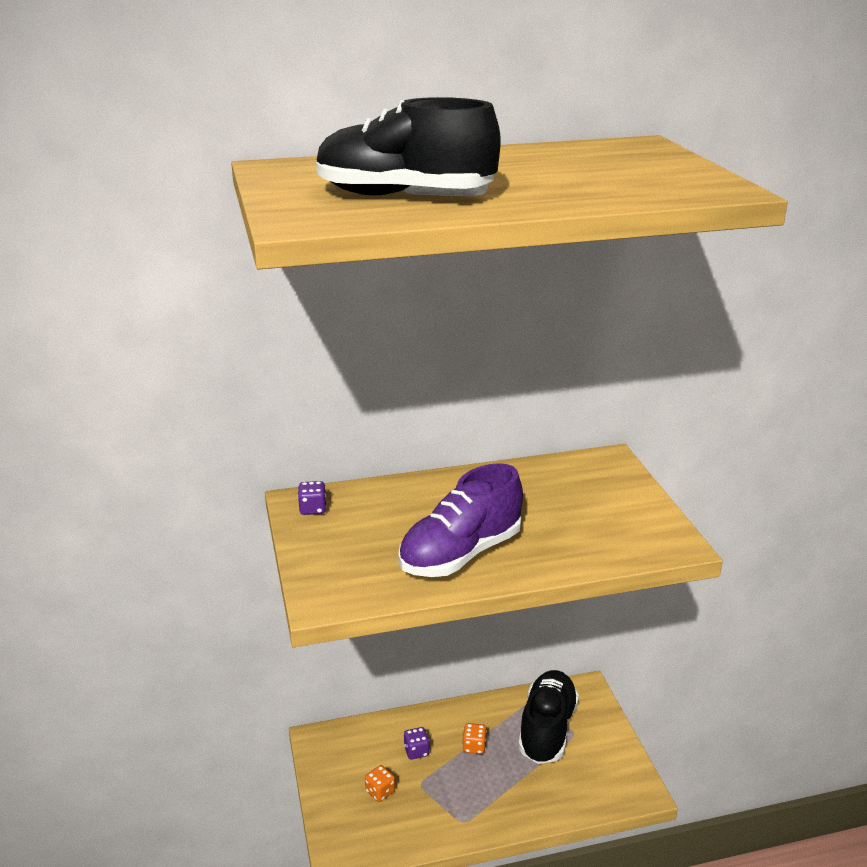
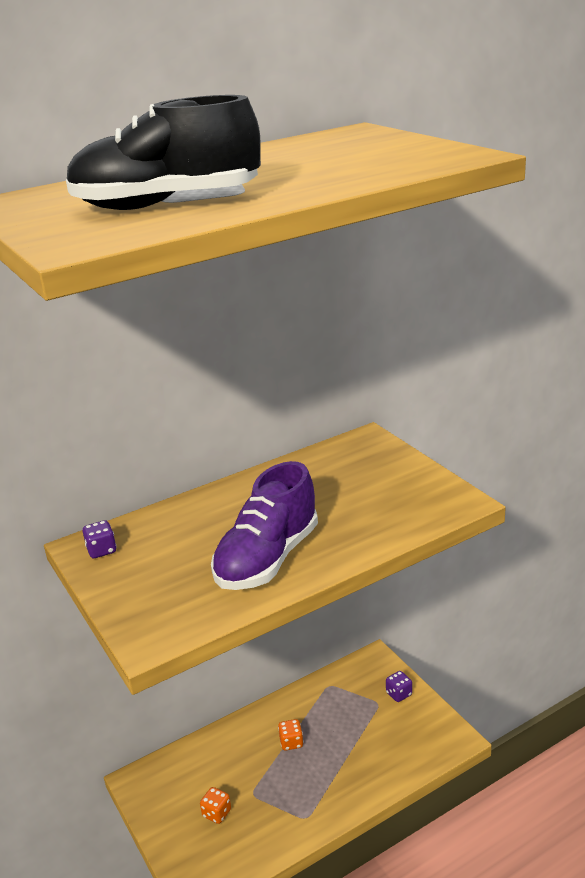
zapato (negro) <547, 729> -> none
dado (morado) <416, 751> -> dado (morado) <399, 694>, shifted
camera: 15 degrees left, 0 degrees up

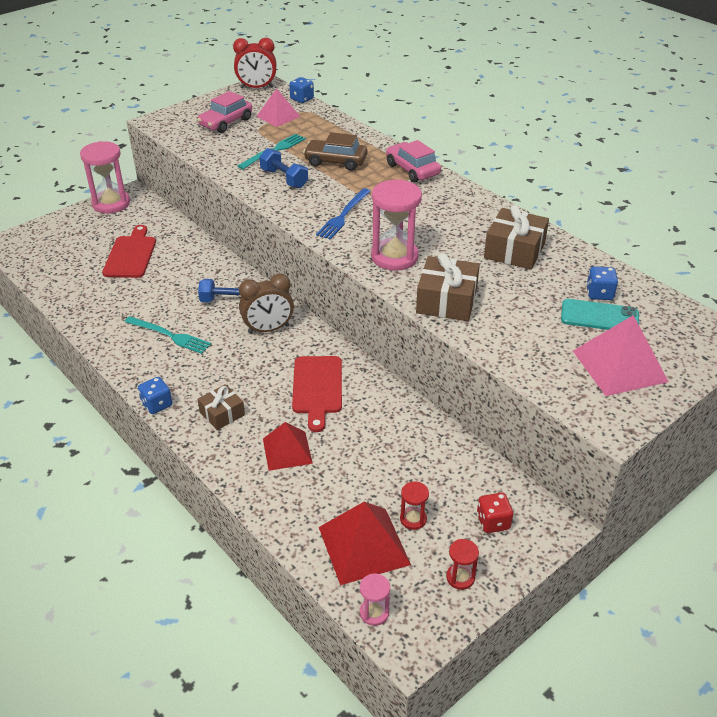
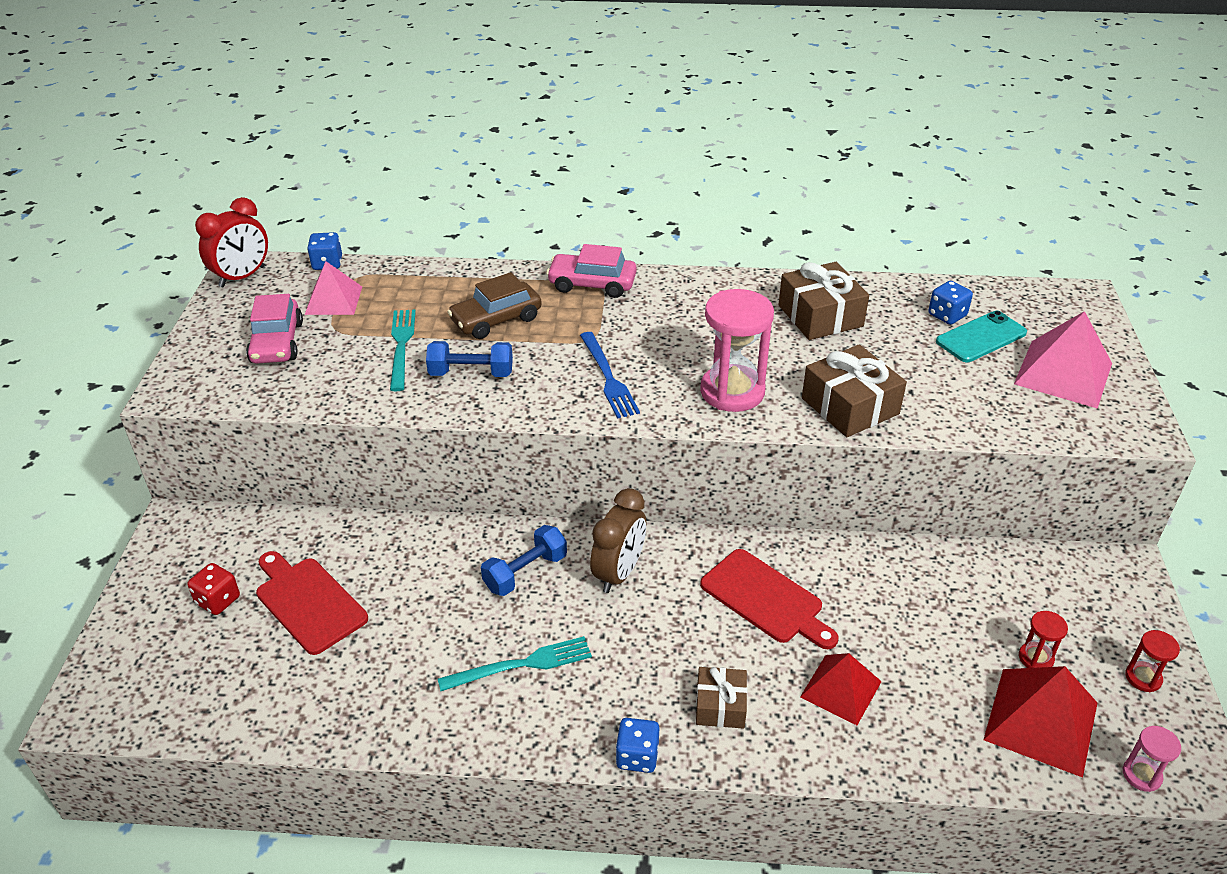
reloj de arena (rosa) <111, 204> -> none
dado (rojo) <493, 522> -> dado (rojo) <218, 600>, shifted
camera: 45 degrees left, 0 degrees up

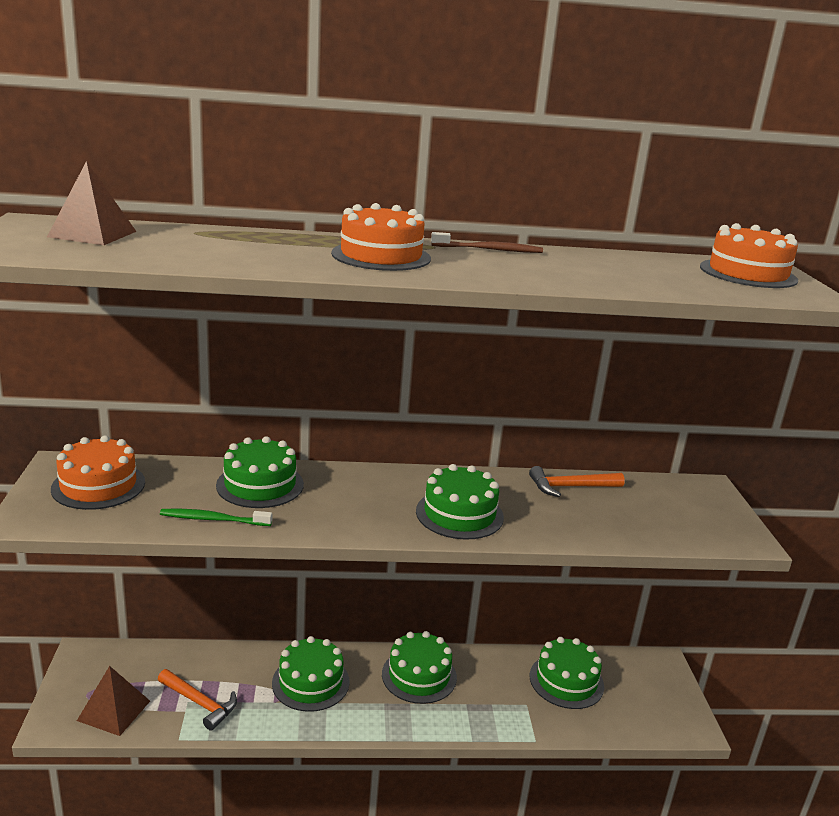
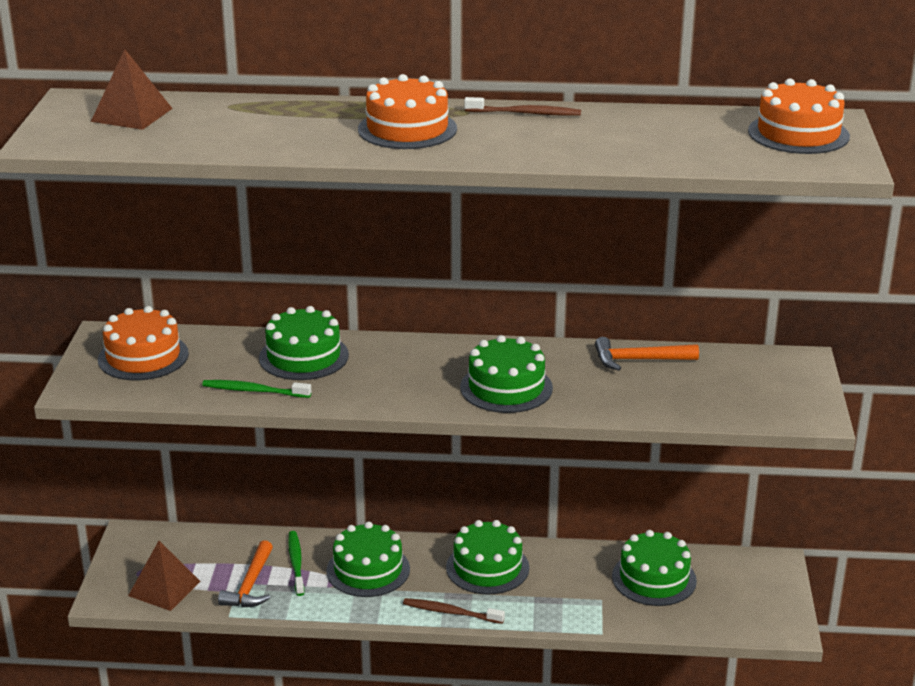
none -> cepillo de dientes (verde) <296, 563>
none -> cepillo de dientes (marrón) <450, 612>
martillo (naranja) <199, 703> -> martillo (naranja) <250, 585>, 60 degrees clockwise
camera: 10 degrees right, 5 degrees up

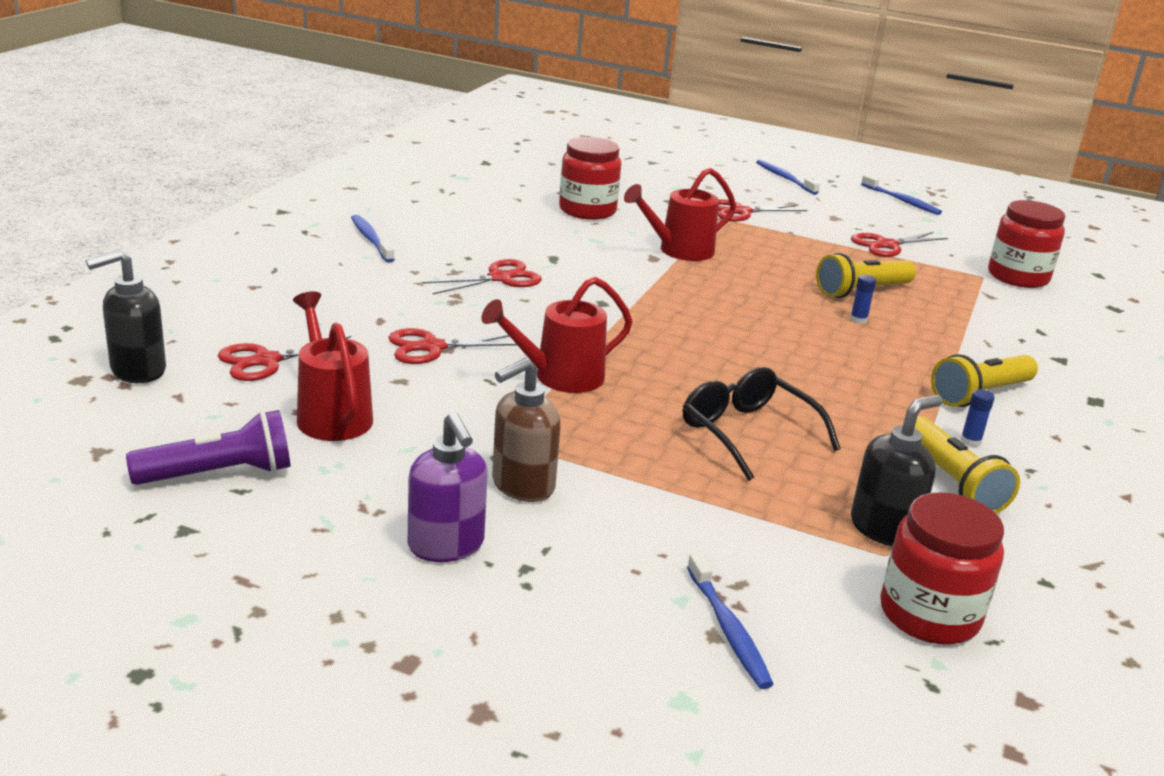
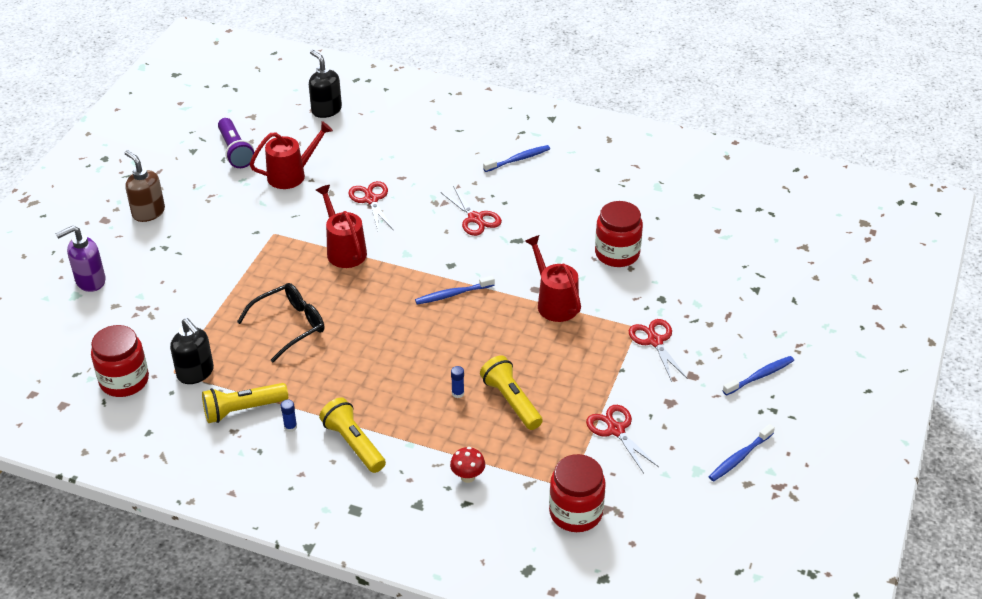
tijeras (rojo) <266, 361> -> none
none -> seta (rojo) <468, 477>
dispensador de jabón (morado) <446, 546> -> dispensador de jabón (morado) <90, 281>, shifted
dispensador de jabón (marrón) <522, 486> -> dispensador de jabón (marrón) <148, 212>, shifted
cepillo de dientes (azul) <728, 629> -> cepillo de dientes (azul) <453, 294>, shifted
camera: 90 degrees right, 15 degrees up

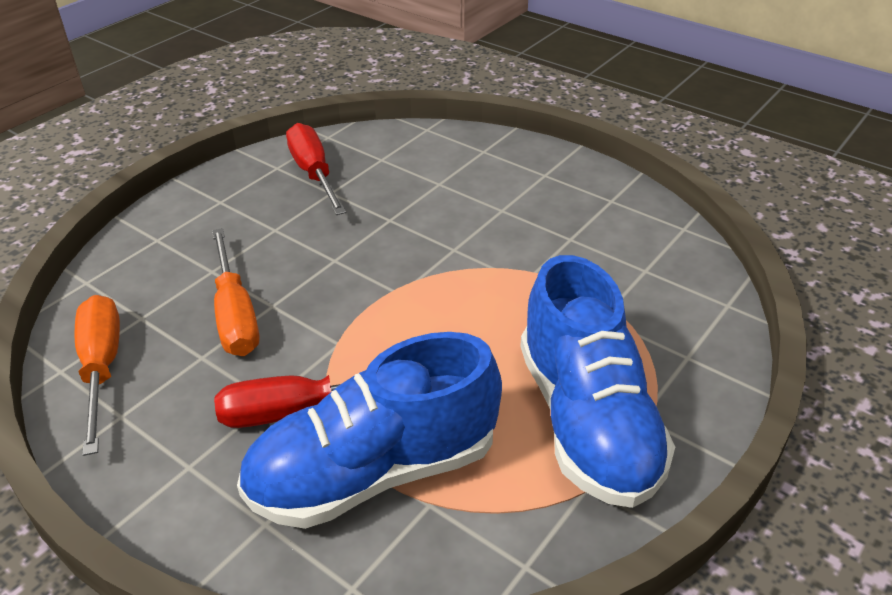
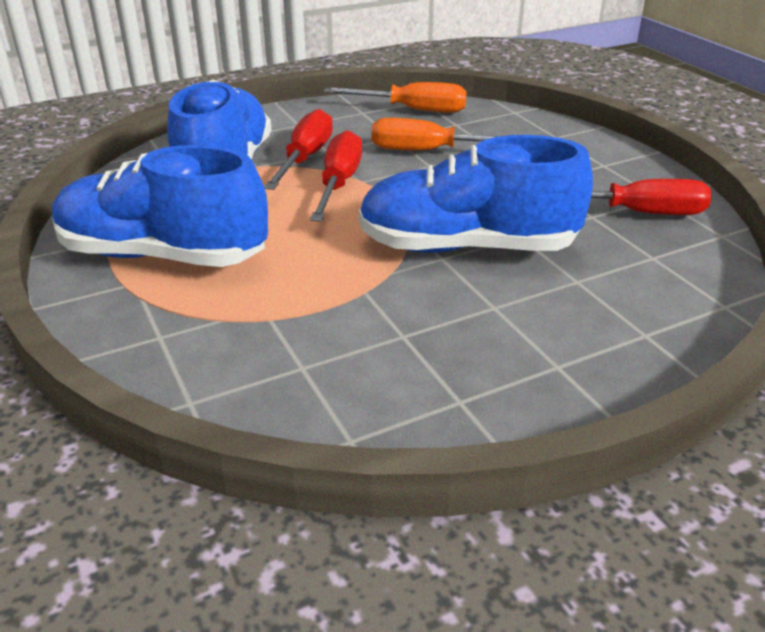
none -> destornillador (rojo) <338, 184>
none -> zapato (azul) <467, 247>
camera: 115 degrees right, 5 degrees down

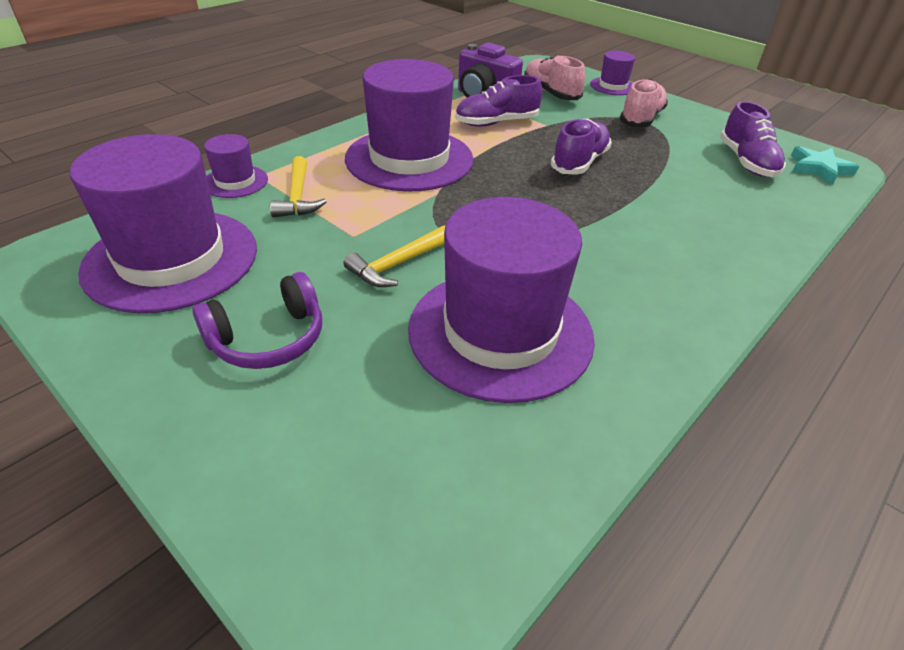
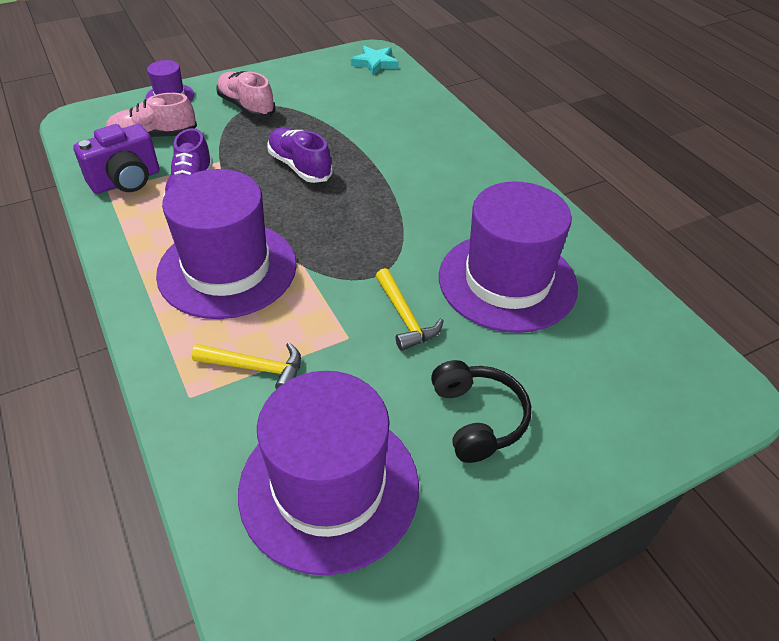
sombrero (morado) <235, 181> -> none
zapato (morado) <746, 162> -> none
auriculares (morado) <268, 339> -> auriculares (negro) <478, 418>
camera: 70 degrees left, 5 degrees up

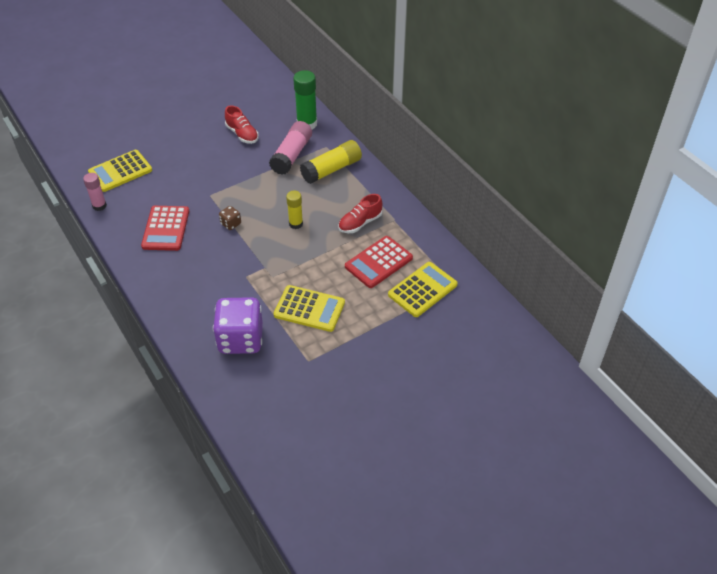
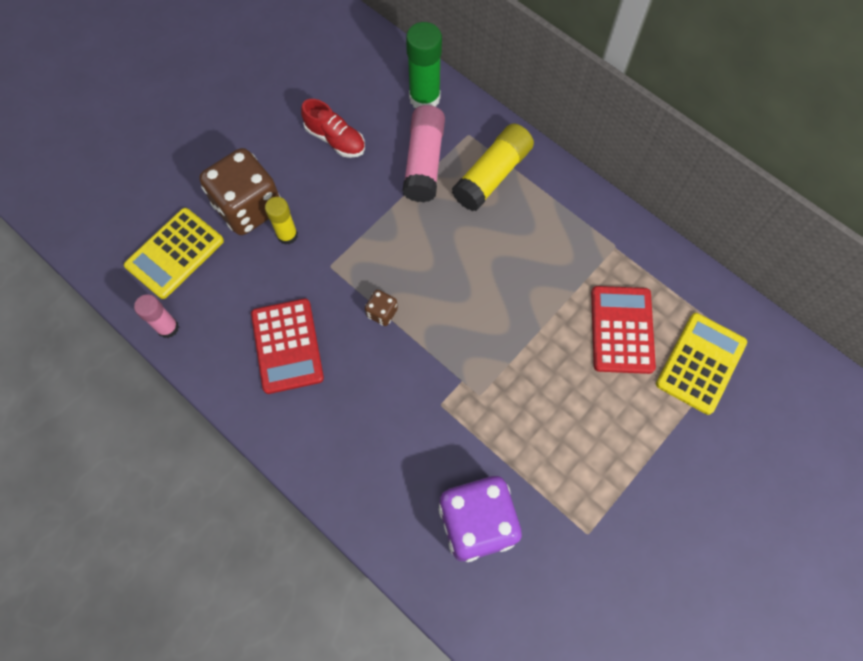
calculadora (amarillo) <309, 309> -> none
zapato (rojo) <360, 223> -> none
none -> dado (marrón) <248, 207>
barra de pegamento (amarillo) <296, 224> -> barra de pegamento (amarillo) <287, 235>, shifted
calculadora (rojo) <378, 262> -> calculadora (rojo) <622, 330>, 150 degrees clockwise
camera: 15 degrees left, 20 degrees up

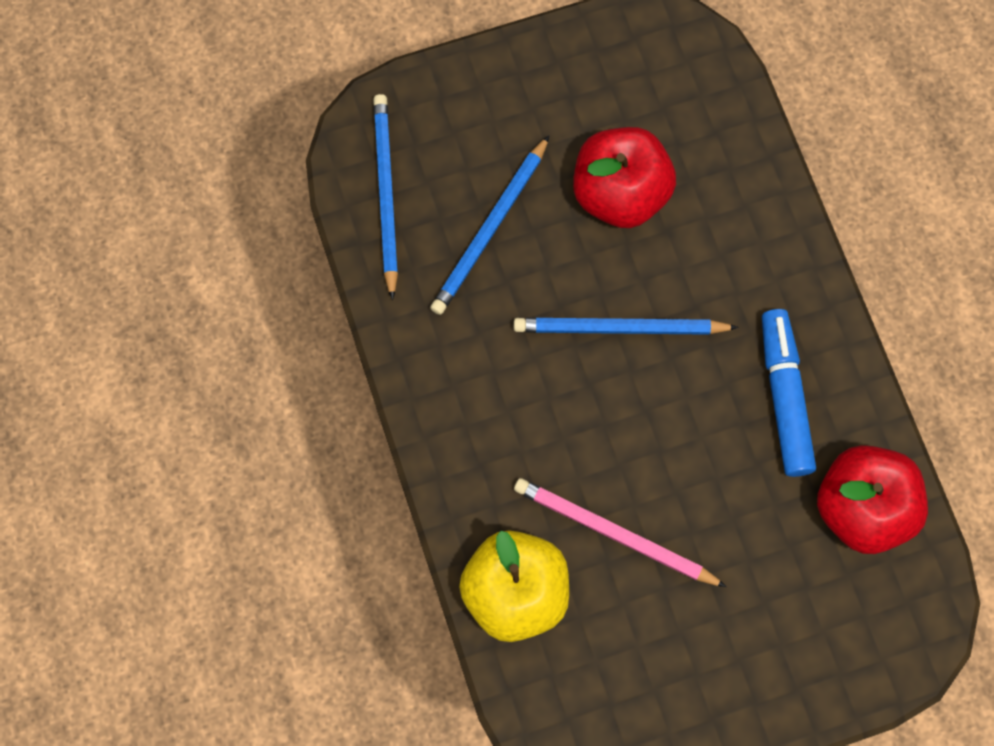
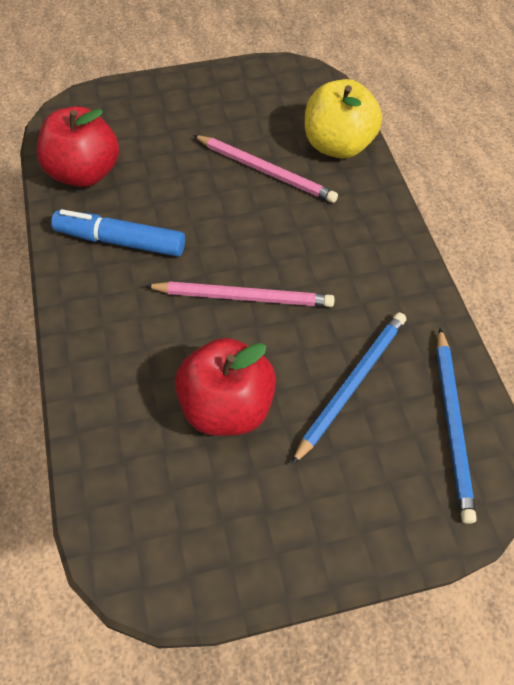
lápiz (azul) <620, 328> -> lápiz (rosa) <243, 297>
rotulador (azul) <784, 397> -> rotulador (azul) <121, 241>, 105 degrees clockwise
camera: 175 degrees left, 15 degrees down

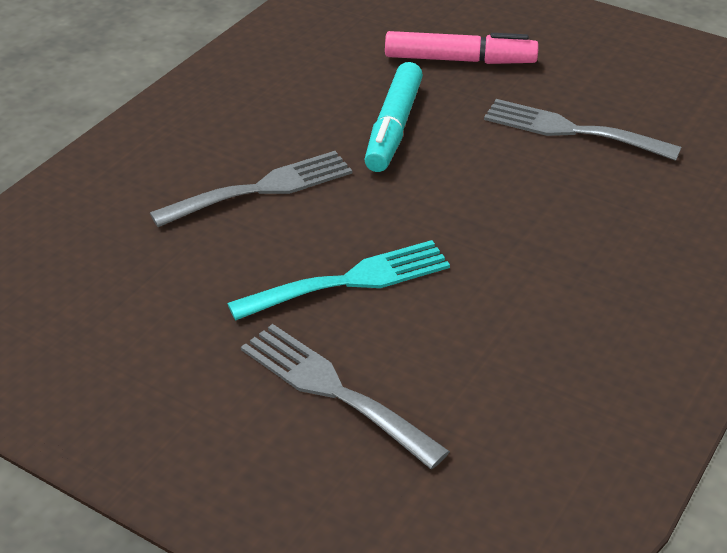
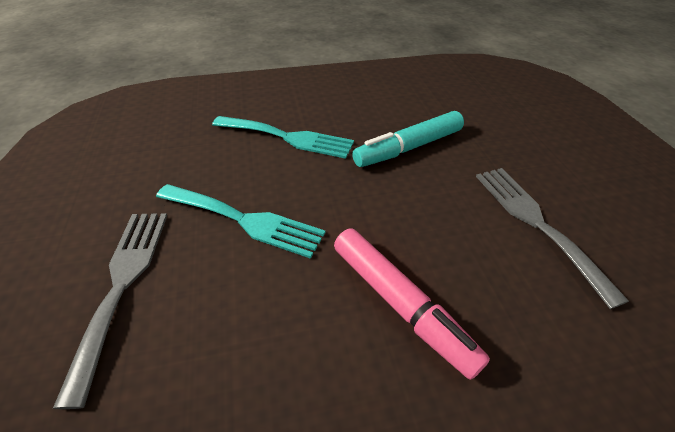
rotulador (rosa) <459, 60> -> rotulador (rosa) <400, 304>, shifted
tenedor (gris) <262, 189> -> tenedor (turquesa) <288, 137>
camera: 45 degrees right, 5 degrees up

